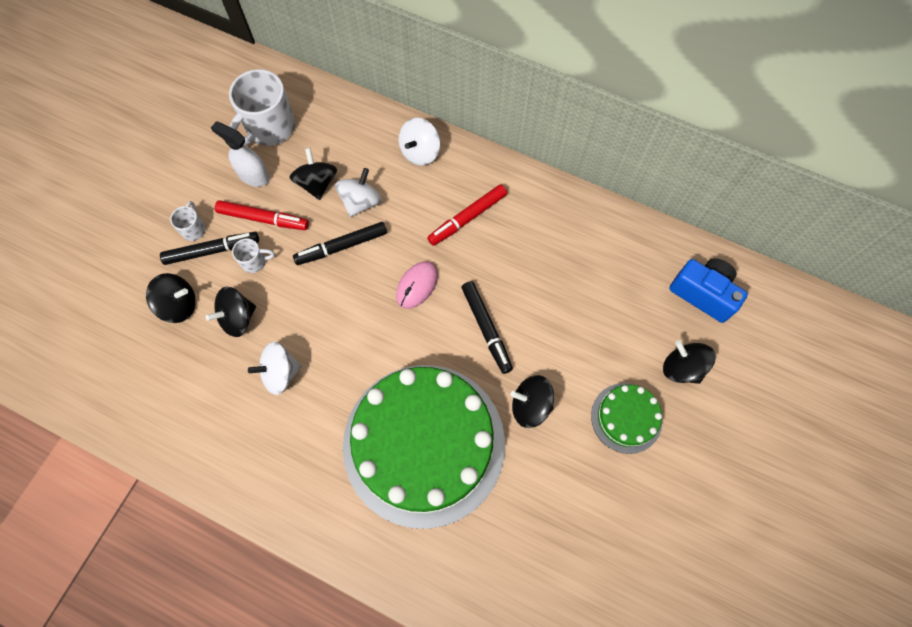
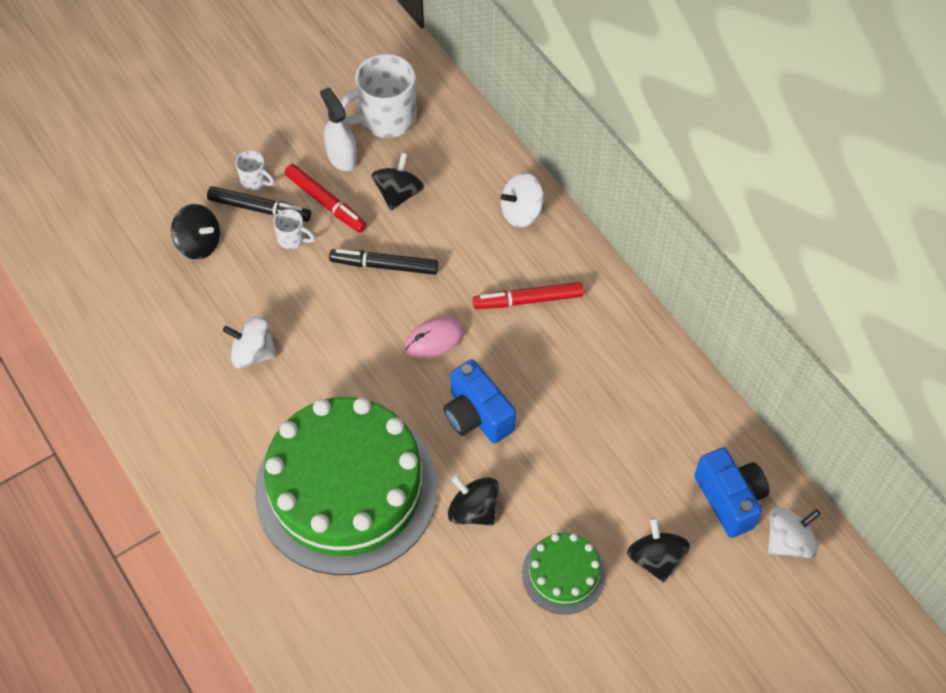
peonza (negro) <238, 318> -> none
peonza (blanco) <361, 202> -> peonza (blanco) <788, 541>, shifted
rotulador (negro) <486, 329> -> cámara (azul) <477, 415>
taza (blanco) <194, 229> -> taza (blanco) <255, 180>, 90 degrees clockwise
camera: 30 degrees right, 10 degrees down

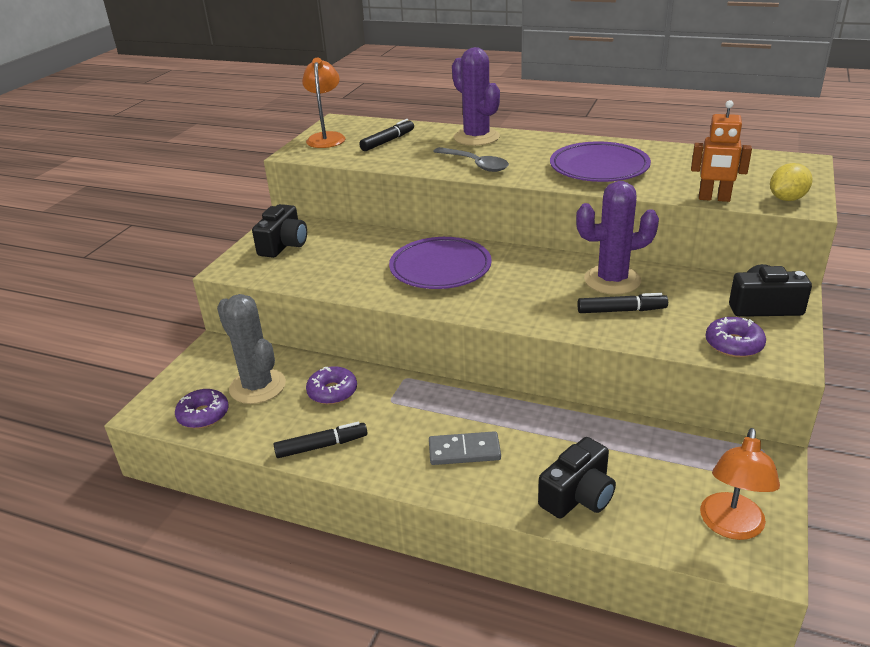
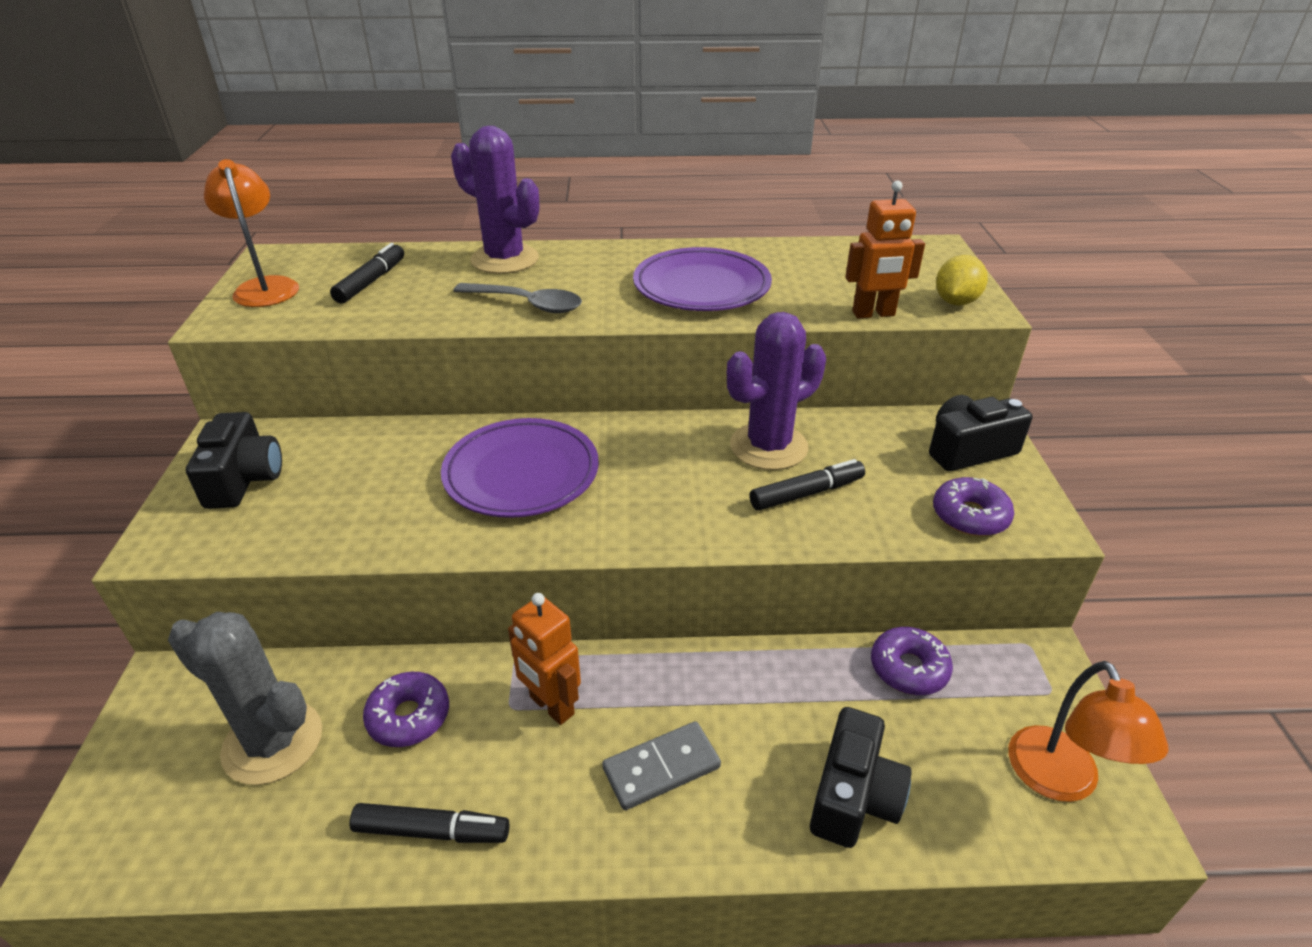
none -> robot (naranja) <551, 706>
rosquilla (morado) <203, 415> -> rosquilla (morado) <908, 668>, shifted
rotulador (negro) <321, 446> -> rotulador (negro) <432, 831>, 45 degrees clockwise
camera: 25 degrees left, 5 degrees up

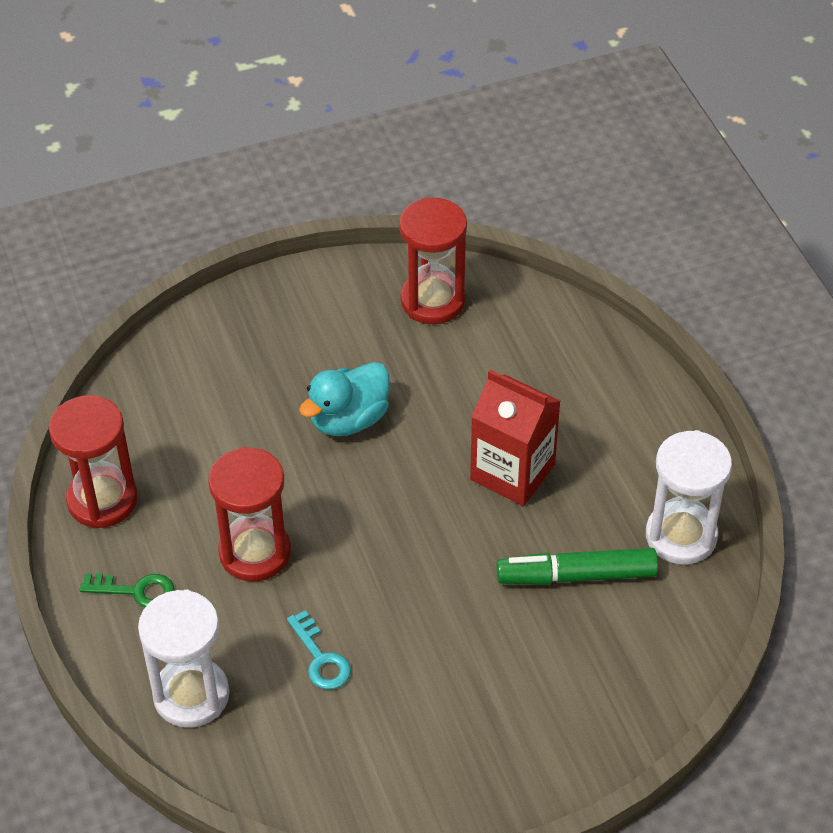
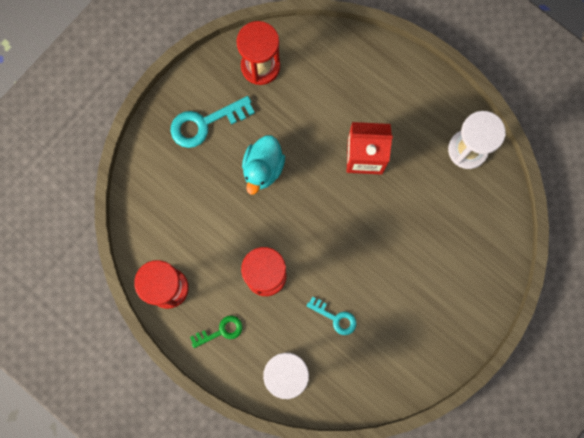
rotulador (verde) <576, 575> -> none
none -> llave (turquesa) <205, 123>
camera: 30 degrees left, 30 degrees up

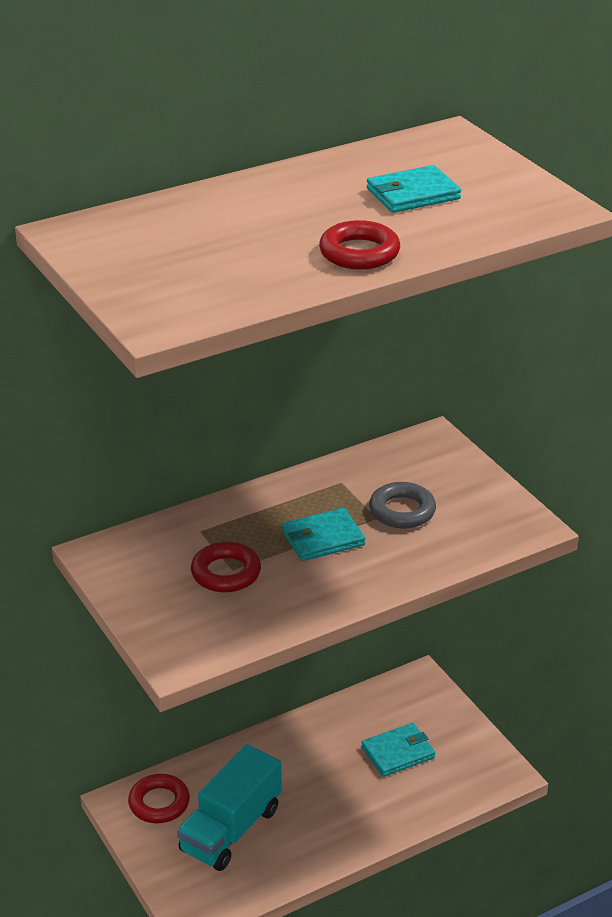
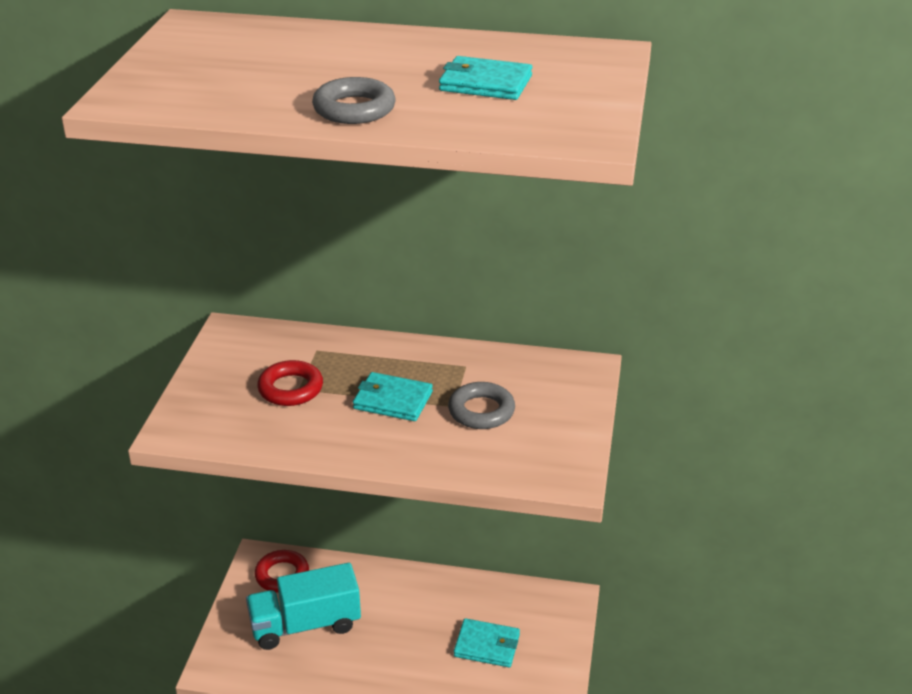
anillo (rojo) <359, 253> -> anillo (gris) <354, 109>
camera: 40 degrees right, 0 degrees up

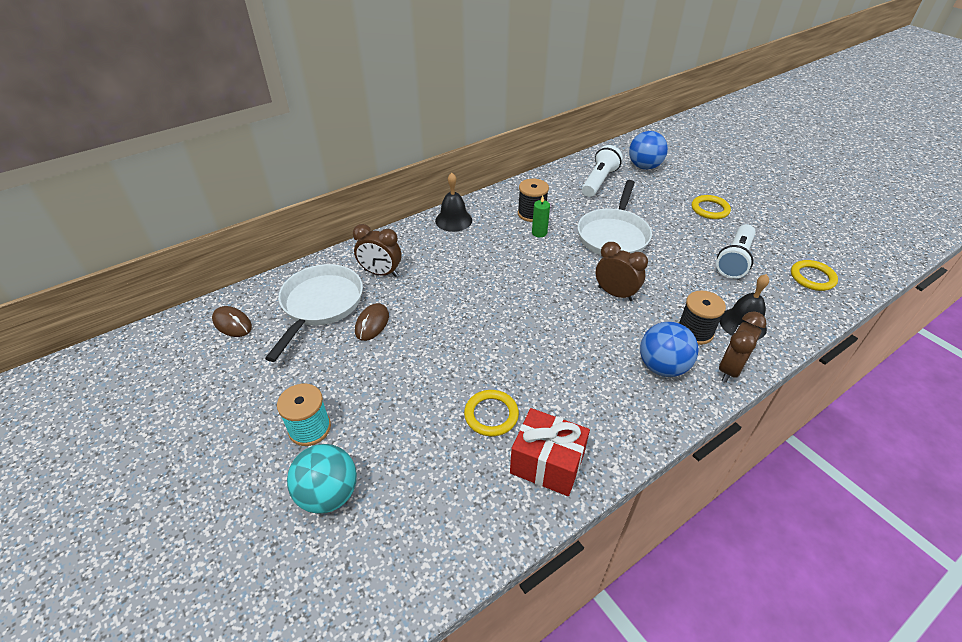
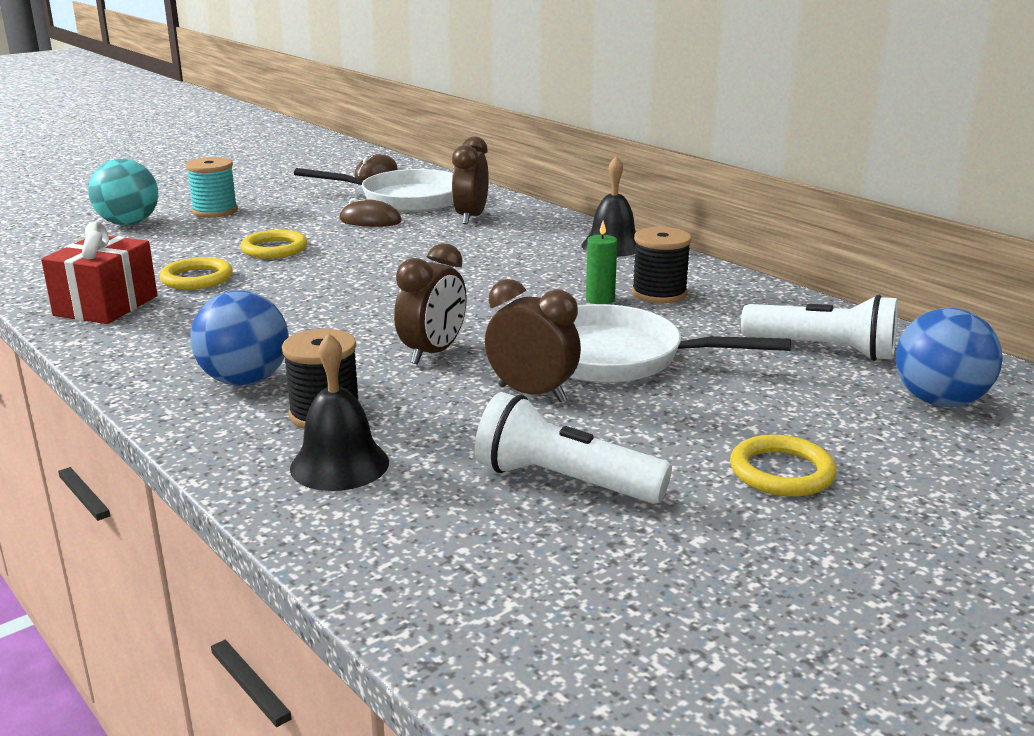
despertador (marrón) <730, 369> -> despertador (marrón) <532, 394>, shifted
anillo (amarillo) <812, 277> -> anillo (amarillo) <274, 249>, shifted
camera: 85 degrees right, 20 degrees down

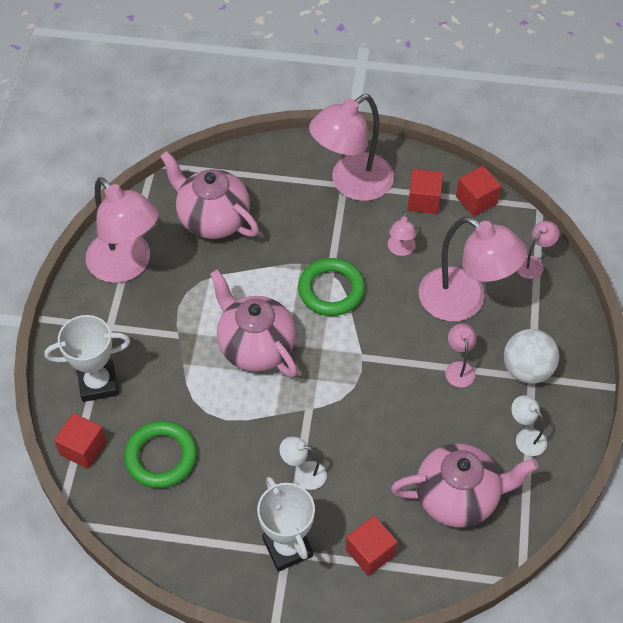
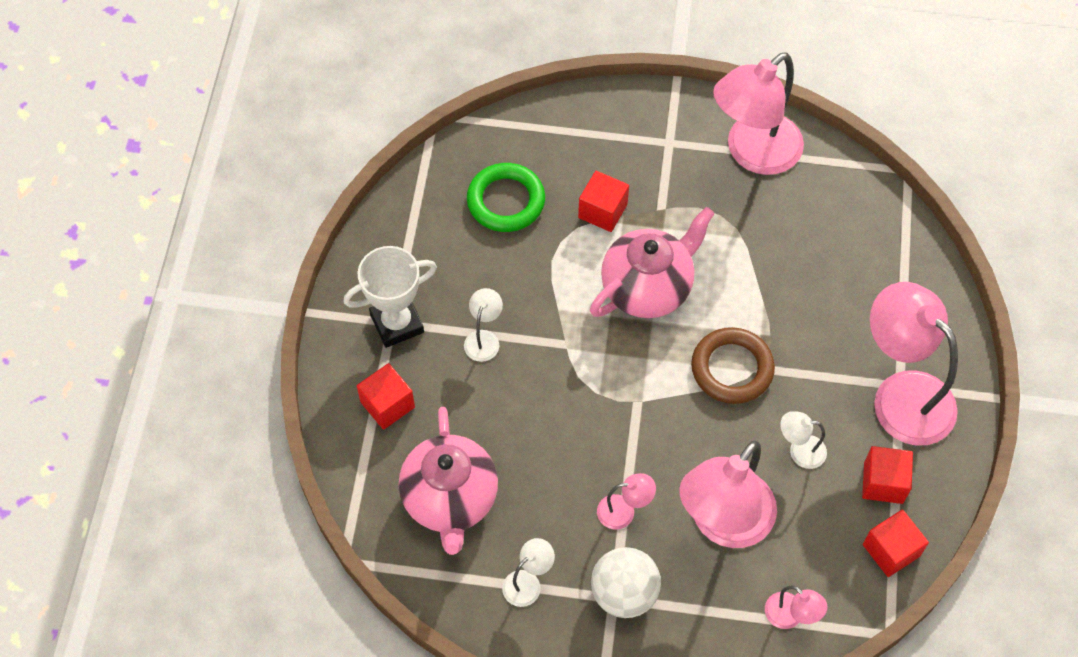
trofeo (blanco) <98, 383> -> none
tetera (rosa) <212, 219> -> none
cubo (rojo) <83, 448> -> cubo (rojo) <602, 211>, shifted
anillo (verde) <331, 290> -> anillo (marrón) <732, 369>
lámpara (rosa) <400, 250> -> lámpara (blanco) <799, 451>
camera: 90 degrees right, 5 degrees up

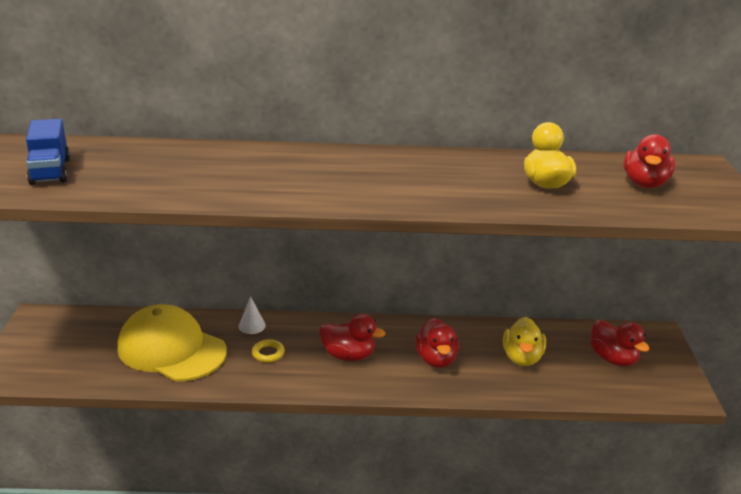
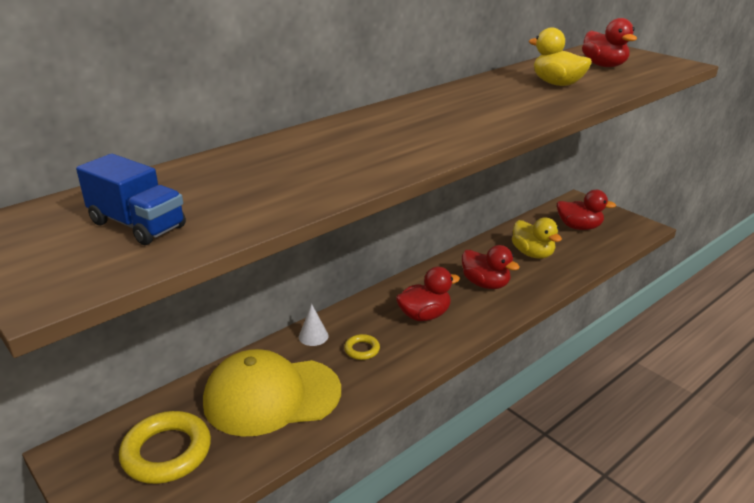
none -> anillo (amarillo) <167, 452>
camera: 40 degrees left, 0 degrees up

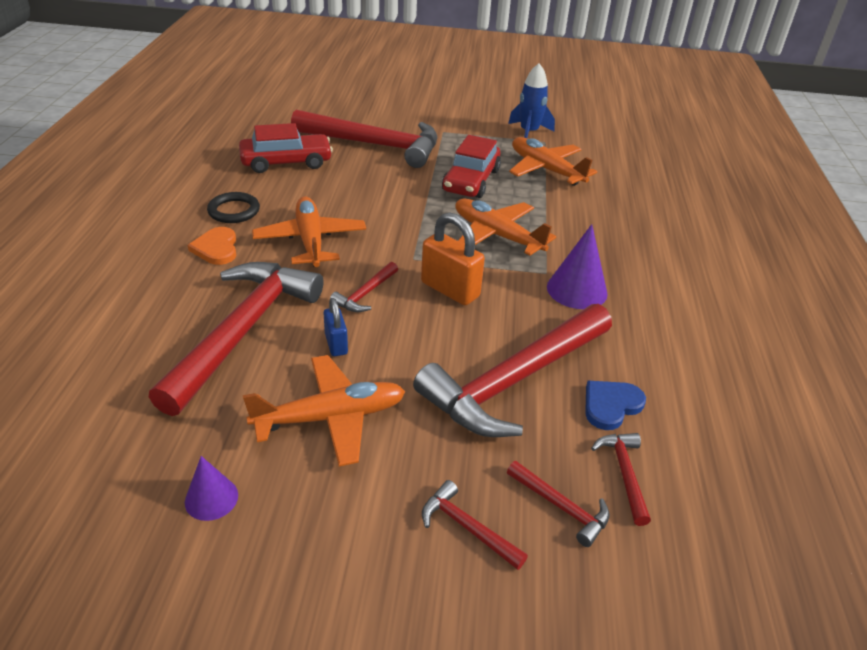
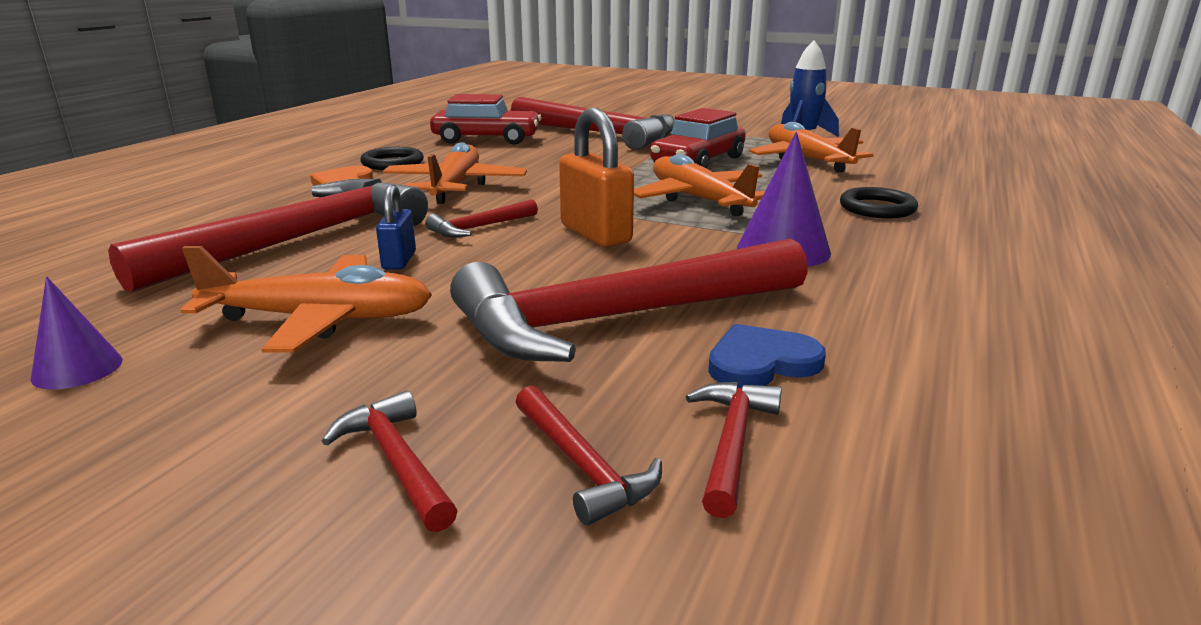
none -> anillo (negro) <877, 208>
camera: 20 degrees right, 15 degrees down

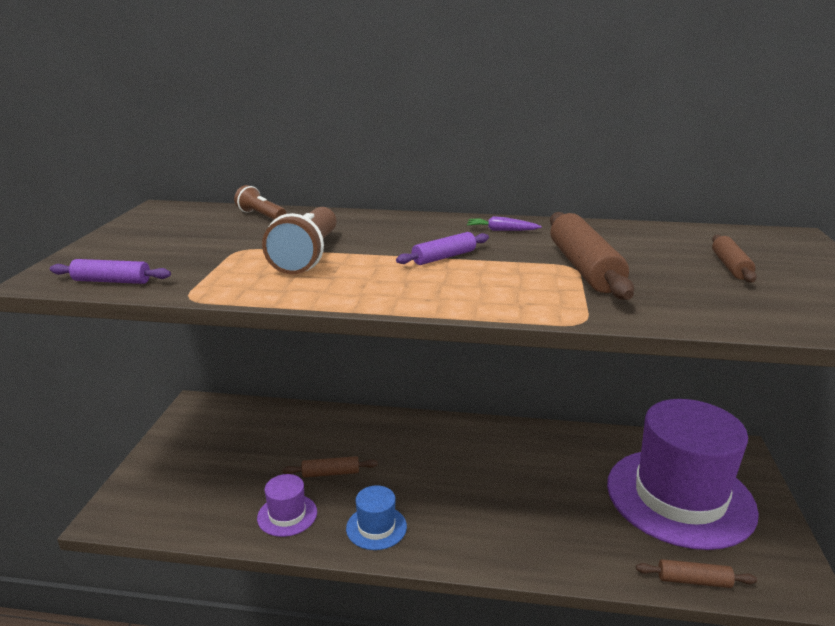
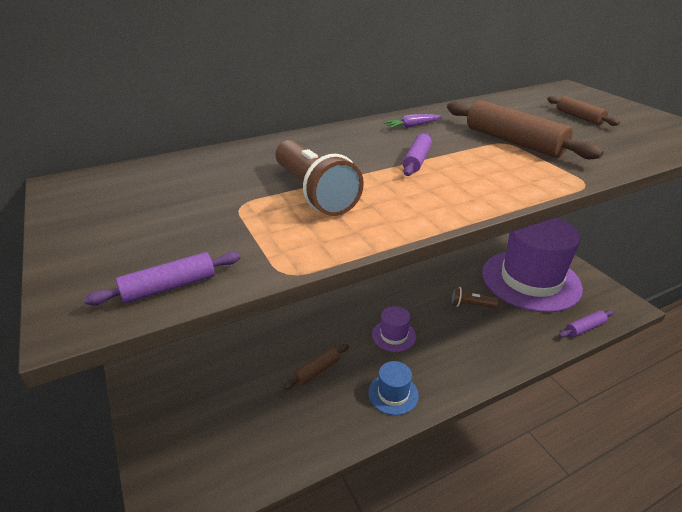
lámpara de mano (marrón) <261, 216> -> lámpara de mano (marrón) <471, 305>, shifted
sombrero (morado) <287, 515> -> sombrero (morado) <394, 335>, shifted
rodillo (marrón) <693, 580> -> rodillo (morado) <584, 328>
camera: 35 degrees left, 10 degrees up

